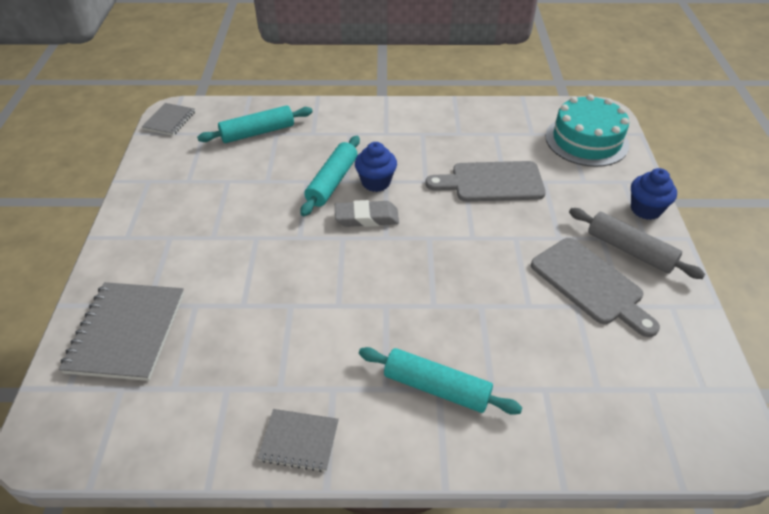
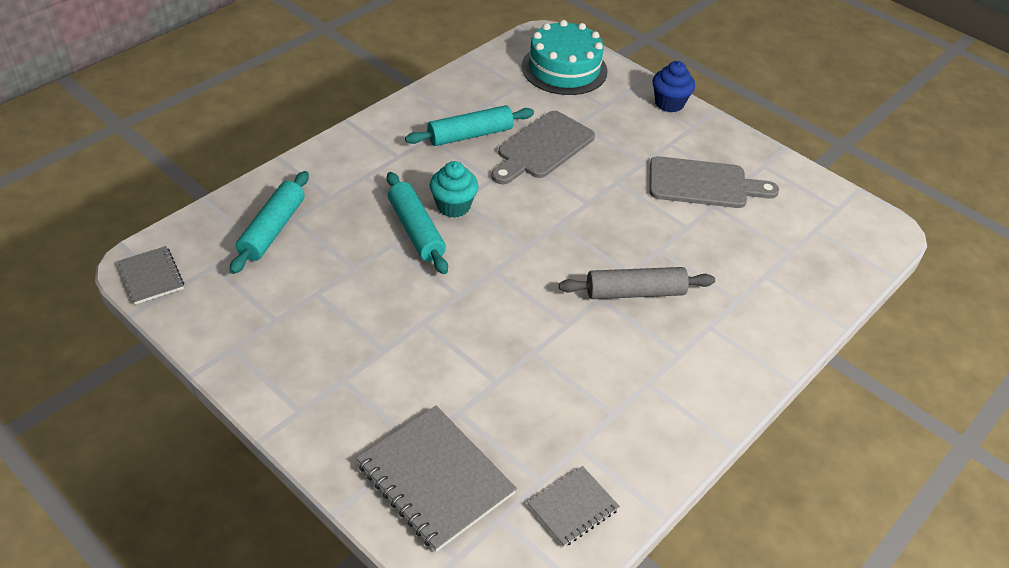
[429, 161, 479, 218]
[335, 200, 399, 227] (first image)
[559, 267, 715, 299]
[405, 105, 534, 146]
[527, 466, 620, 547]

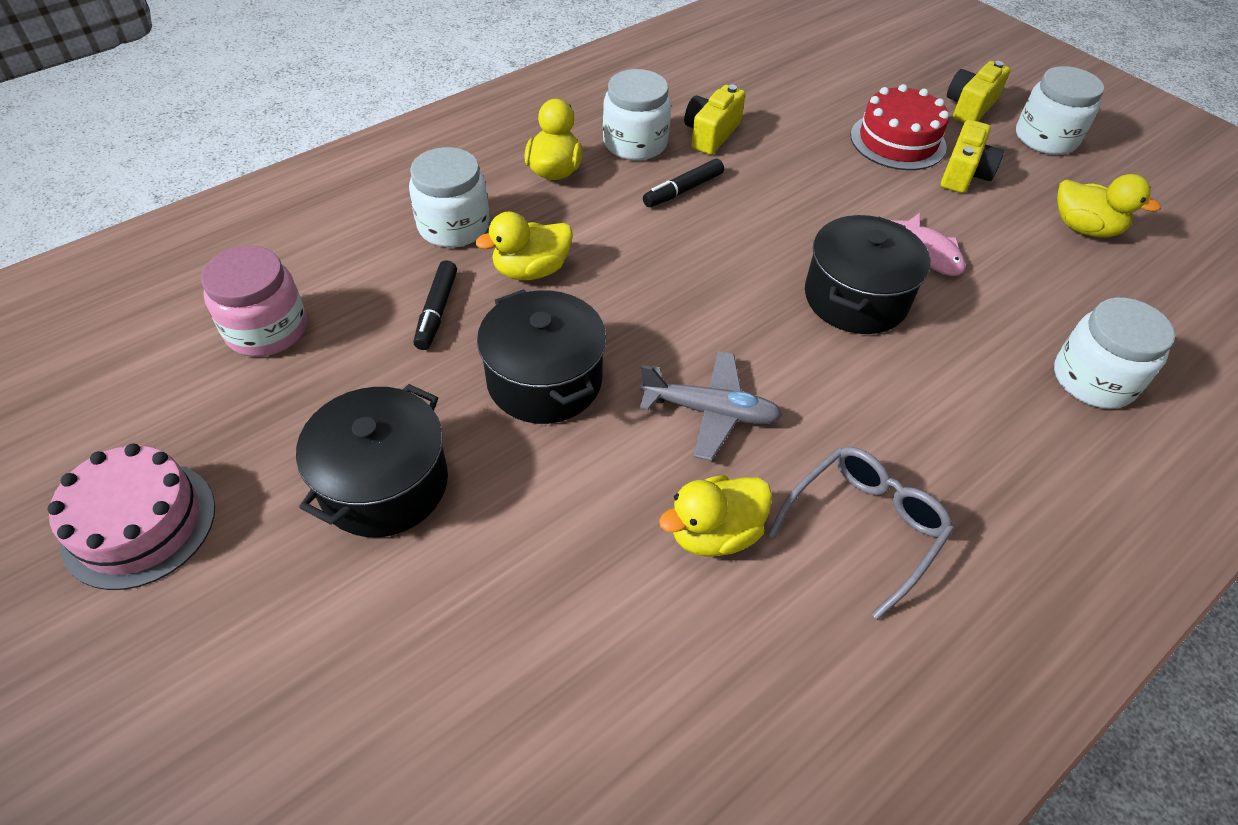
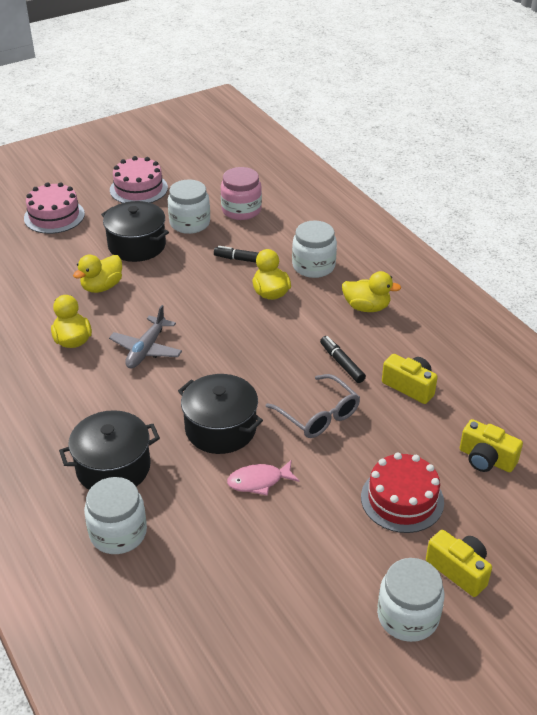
[168, 179, 210, 234]
[460, 419, 523, 472]
[73, 255, 122, 293]
[59, 410, 160, 490]
[266, 374, 360, 438]
[24, 182, 85, 234]

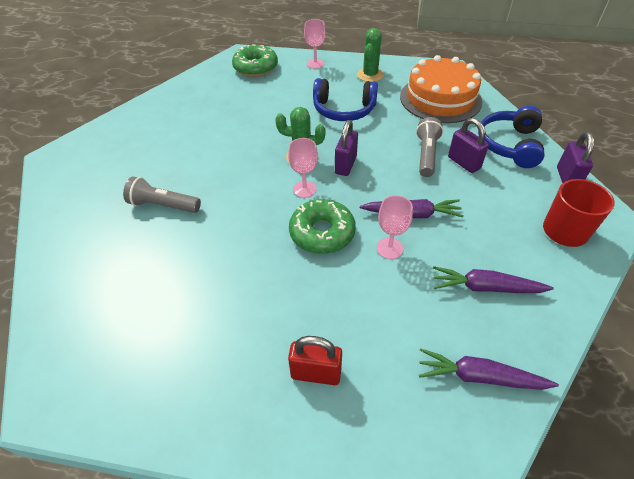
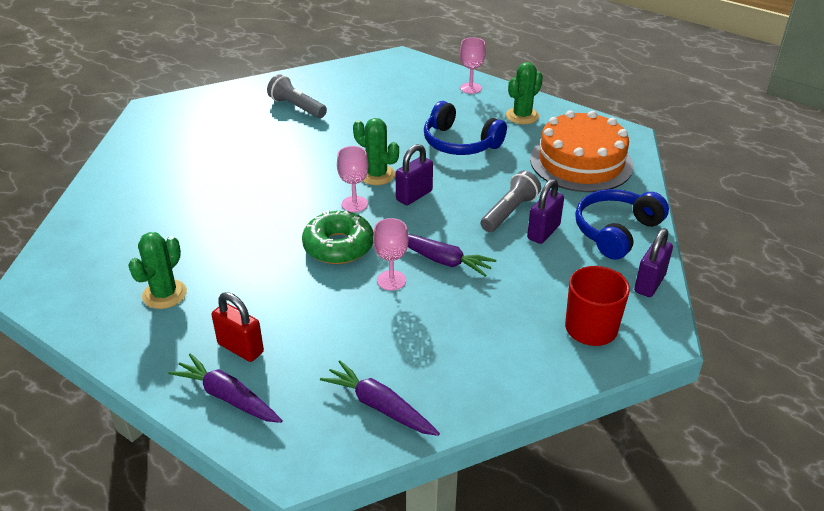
[232, 44, 278, 77] (first image)
[527, 179, 564, 244]
[267, 74, 327, 118]
[168, 353, 283, 423]
[128, 232, 187, 309]

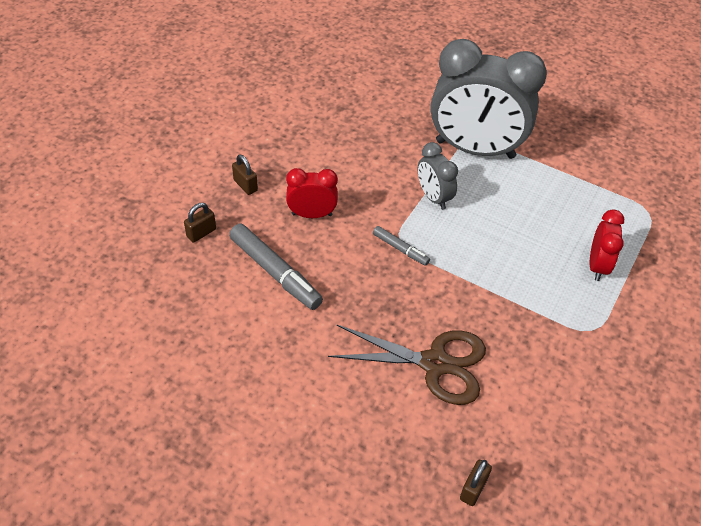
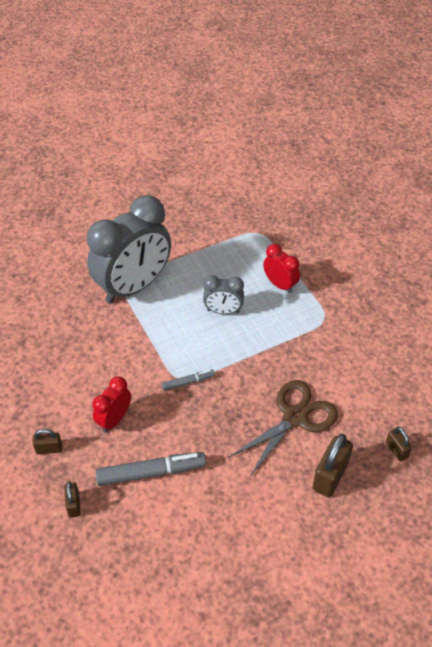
[203, 275, 244, 314]
[313, 434, 353, 497]

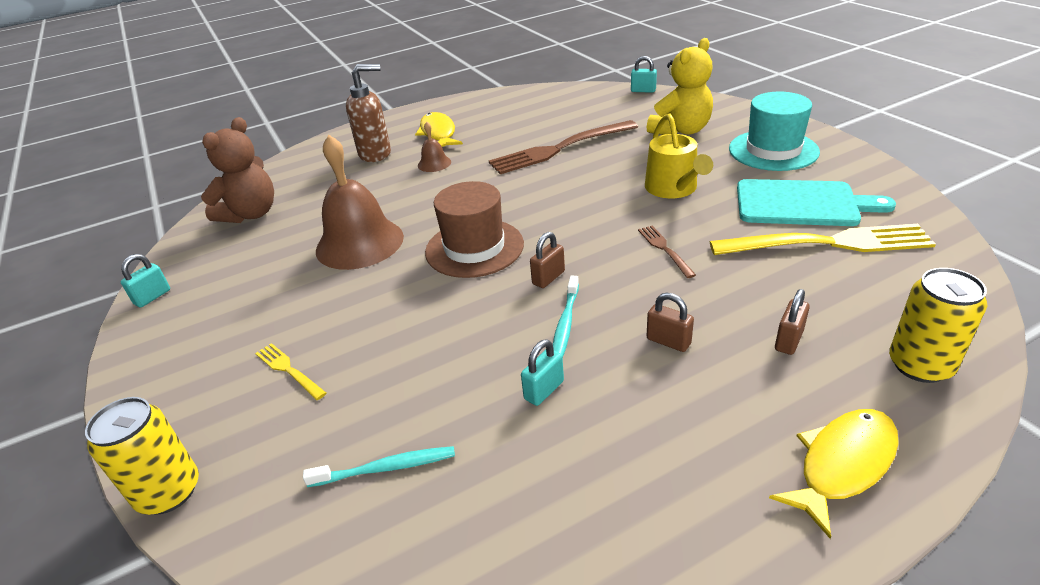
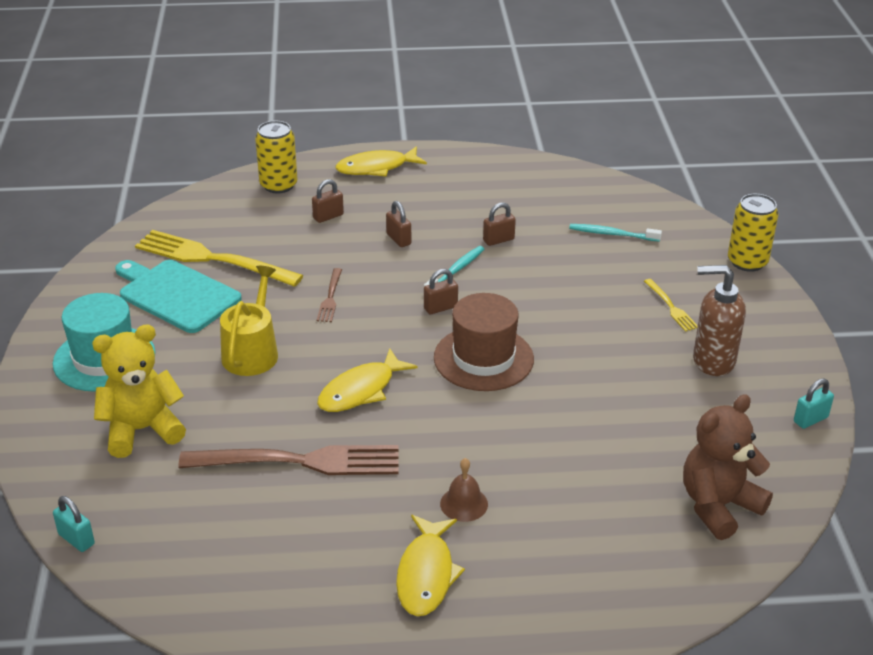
[693, 265, 746, 376]
[316, 134, 404, 270] (first image)
[483, 202, 516, 246]
[317, 348, 418, 412]

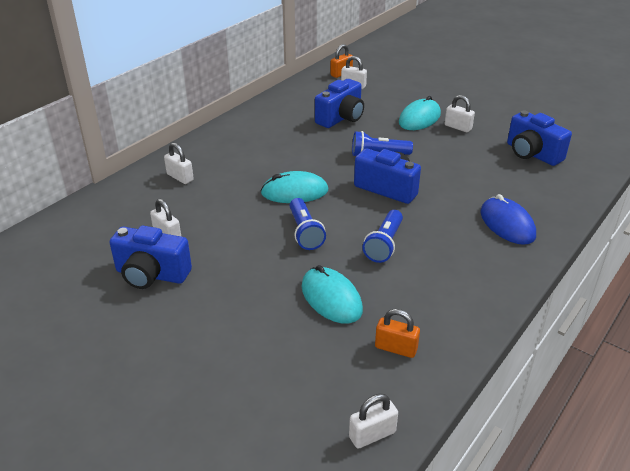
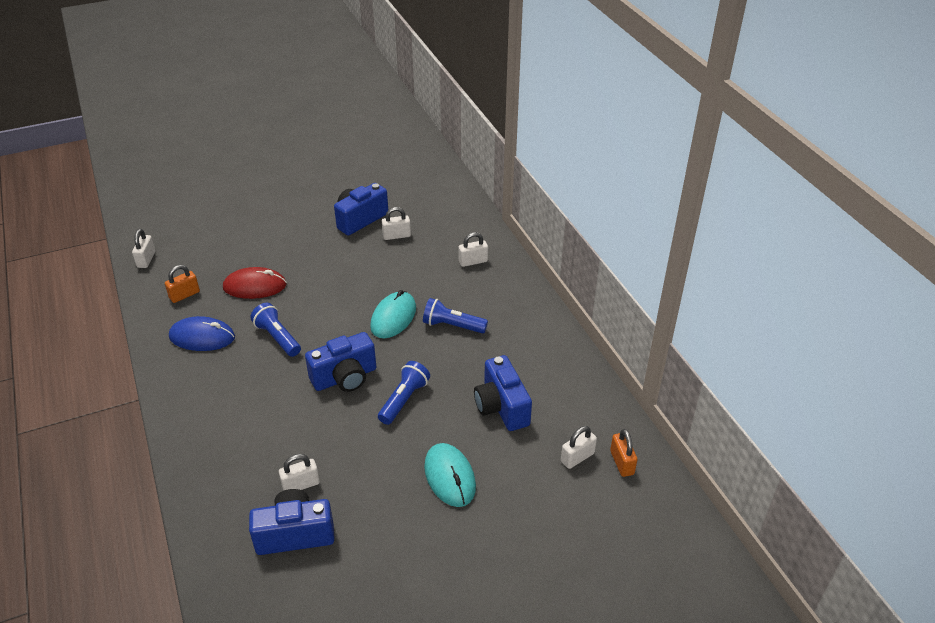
[279, 454, 320, 491]
[169, 316, 235, 351]
[423, 298, 488, 333]
[223, 267, 287, 299]

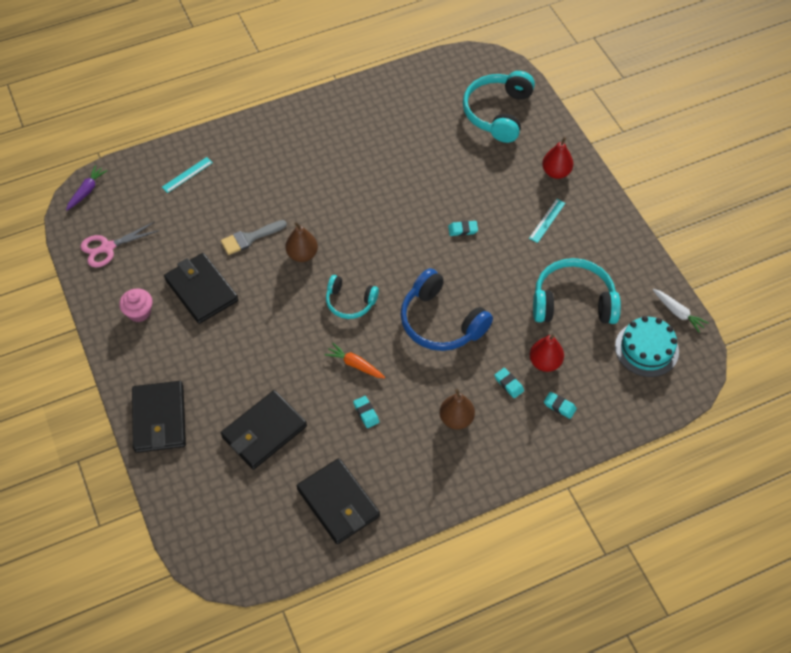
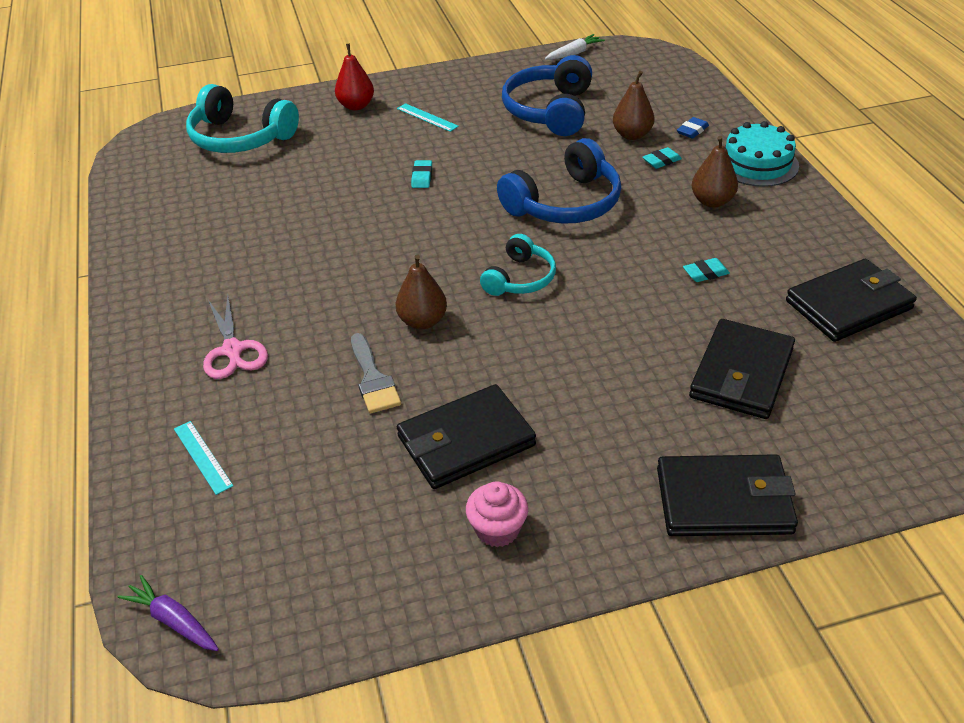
[203, 294, 268, 379]
[502, 55, 592, 136]
[725, 121, 799, 187]
[613, 71, 655, 140]
[325, 343, 385, 379] (first image)
[689, 319, 795, 419]
[677, 117, 709, 138]

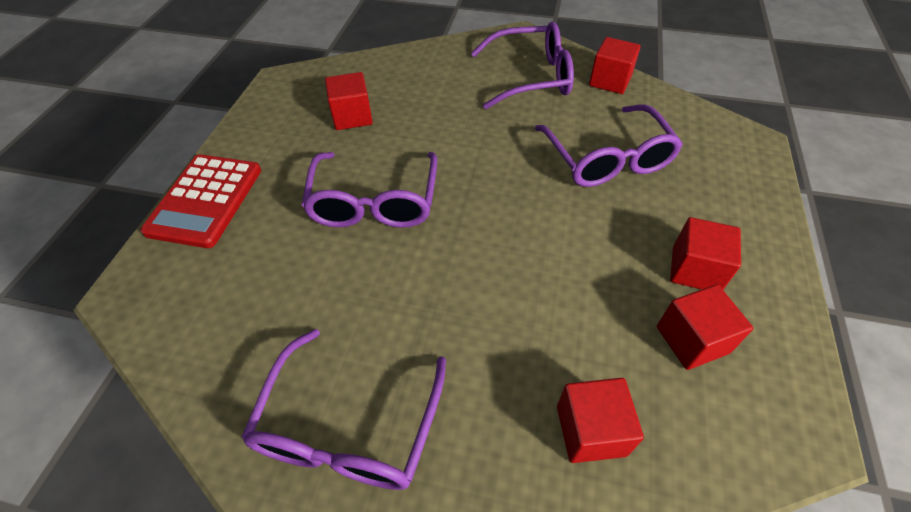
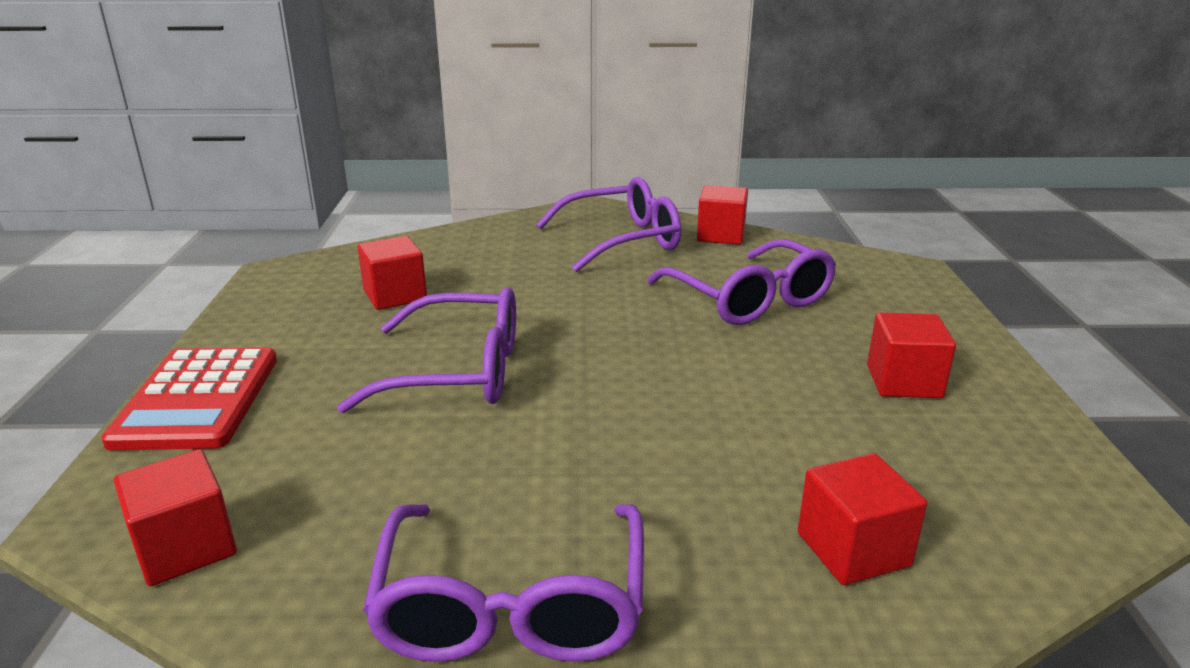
[337, 287, 516, 413]
[114, 449, 237, 586]

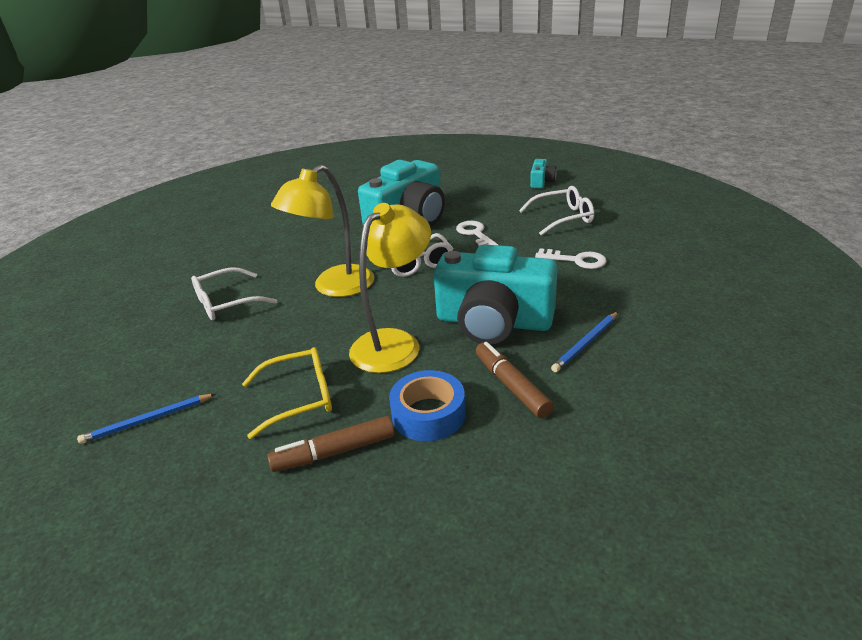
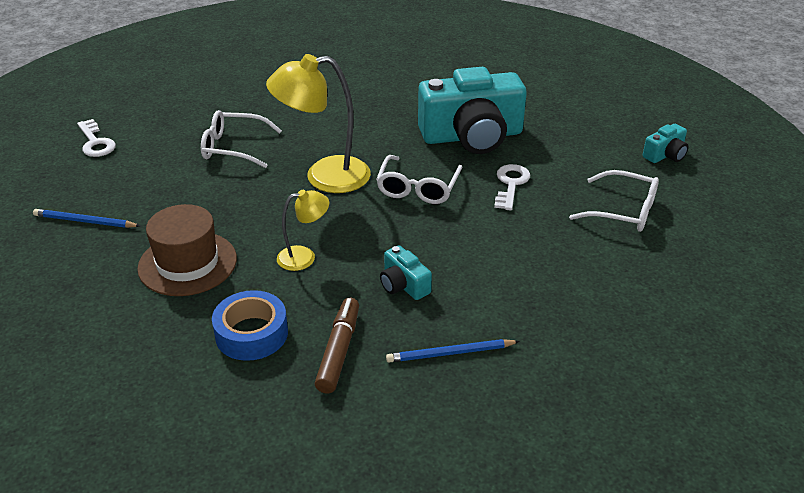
[277, 190, 329, 271]
[380, 245, 432, 300]
[77, 119, 116, 157]
[137, 204, 237, 296]
[267, 416, 394, 472] (first image)

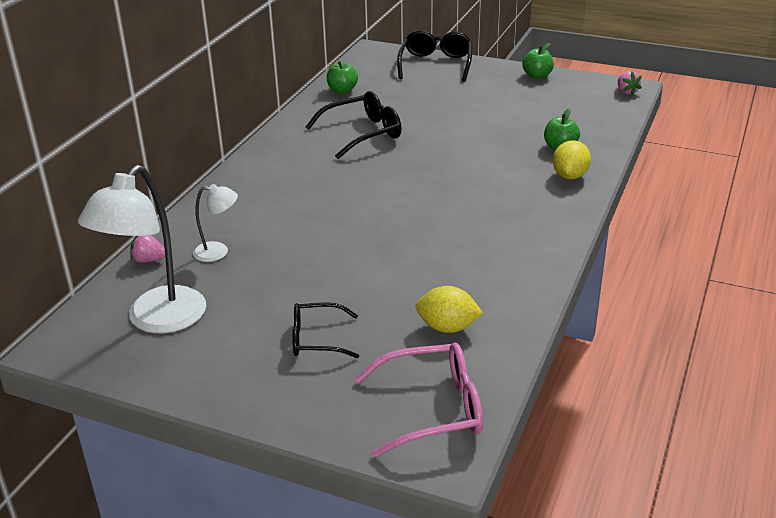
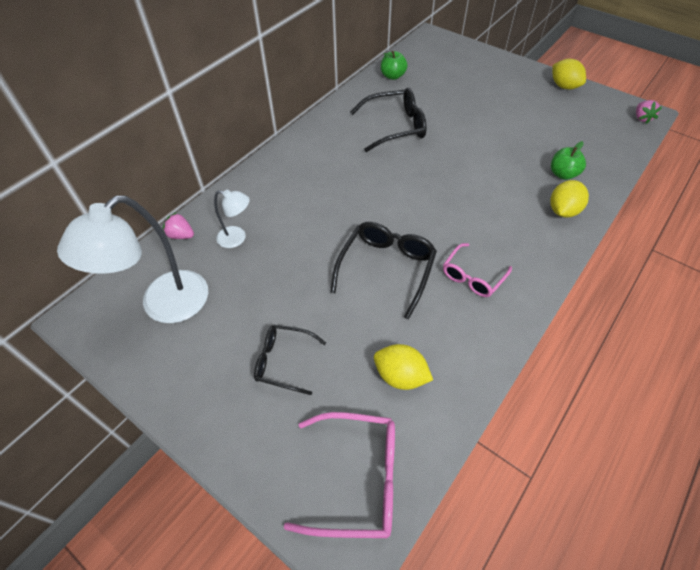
[330, 222, 437, 320]
[553, 59, 586, 89]
[443, 243, 512, 297]

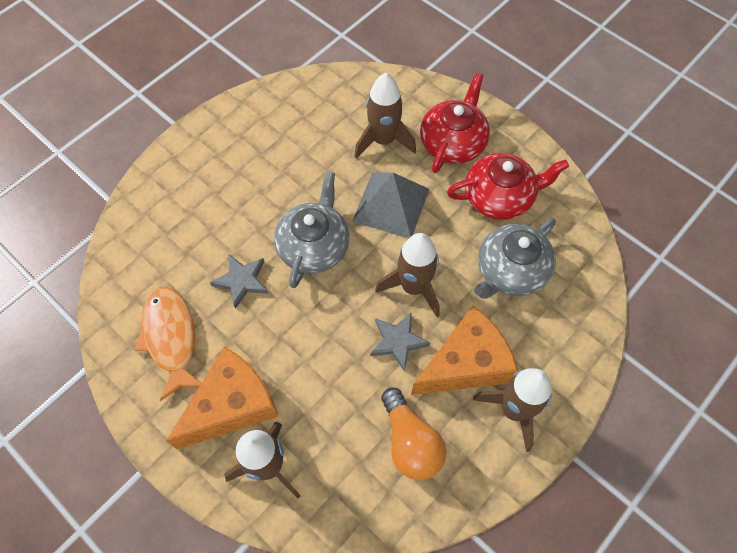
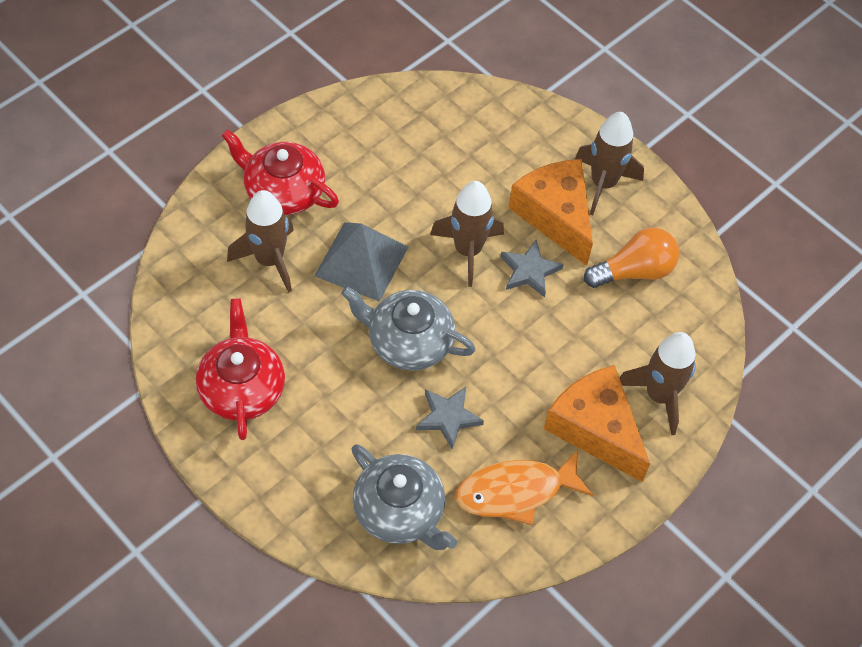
[196, 298, 285, 440]
[351, 444, 457, 550]

